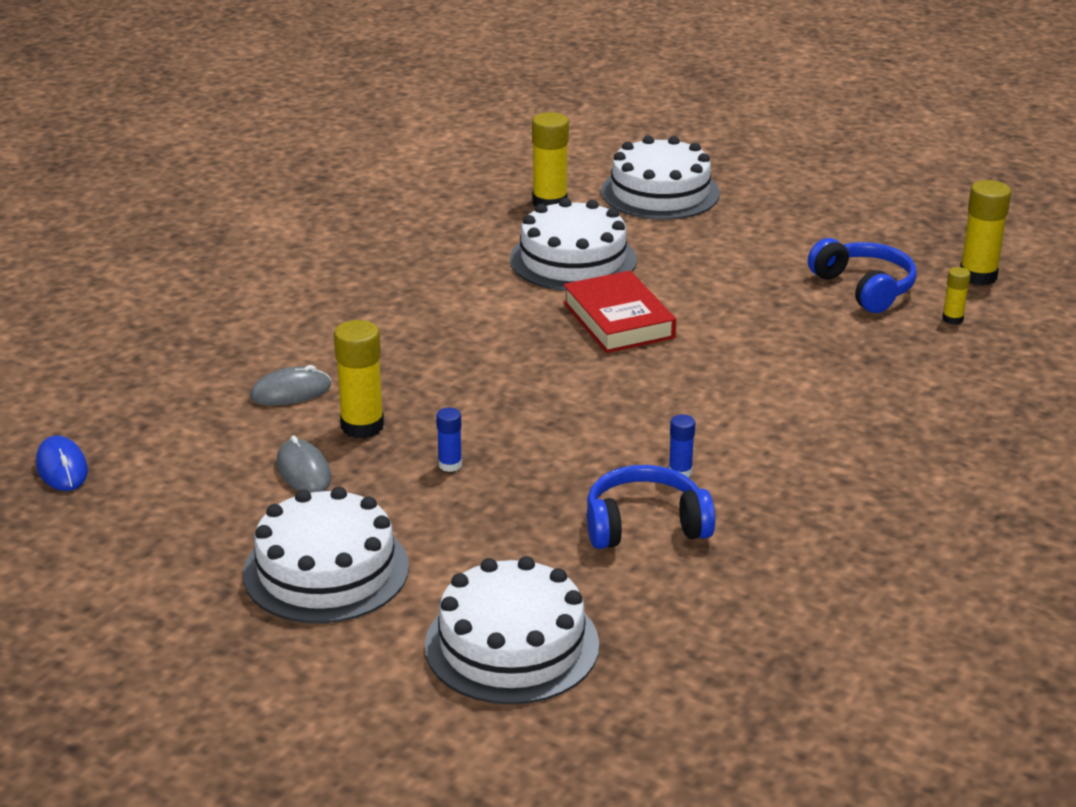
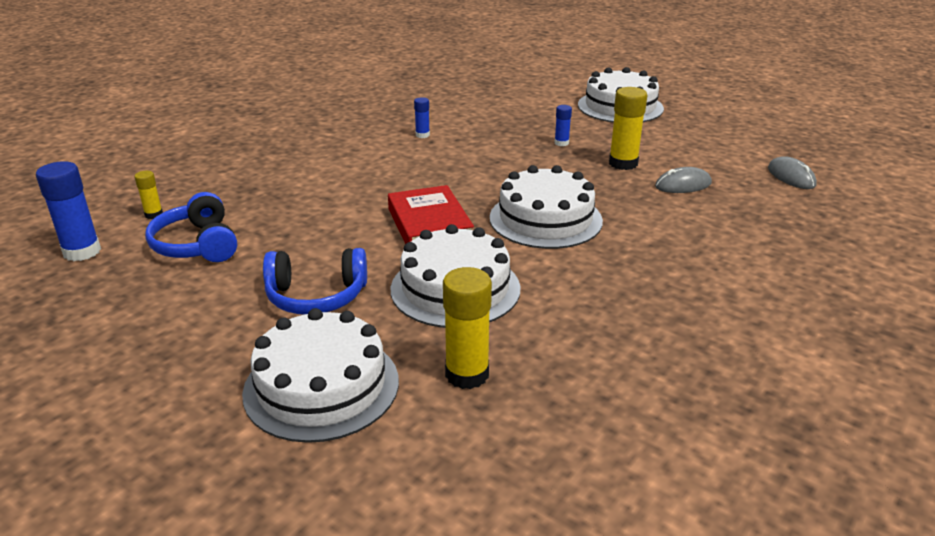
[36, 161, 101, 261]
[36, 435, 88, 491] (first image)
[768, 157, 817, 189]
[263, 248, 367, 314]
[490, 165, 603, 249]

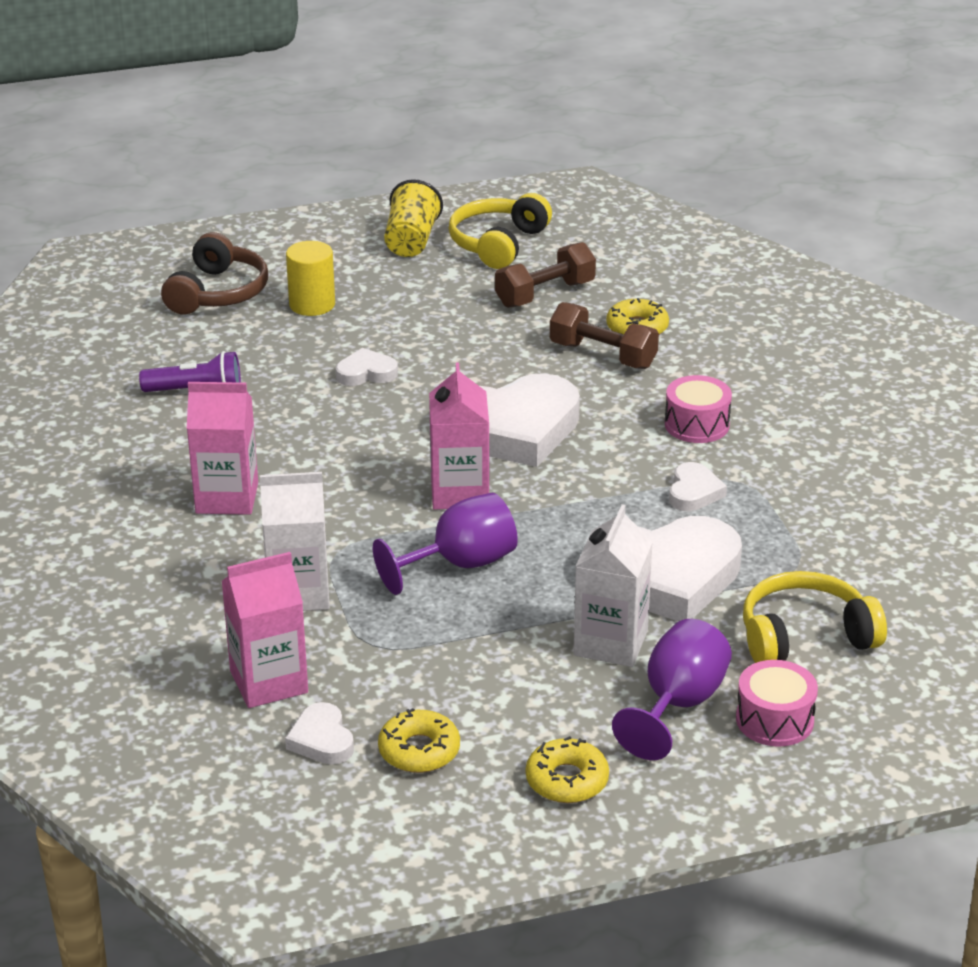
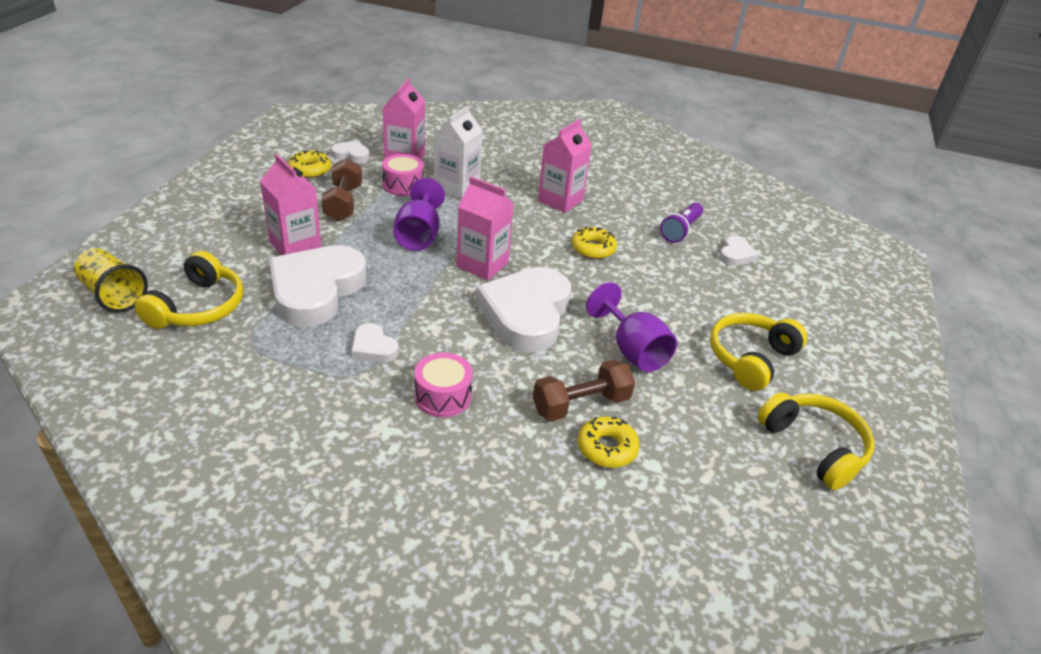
[74, 248, 148, 312]
[161, 232, 268, 315] (first image)
[286, 241, 335, 316] (first image)
[321, 158, 362, 221]
[719, 236, 759, 266]
[260, 154, 322, 255]
[586, 282, 677, 372]
[382, 154, 424, 196]
[571, 227, 617, 259]
[710, 313, 807, 391]

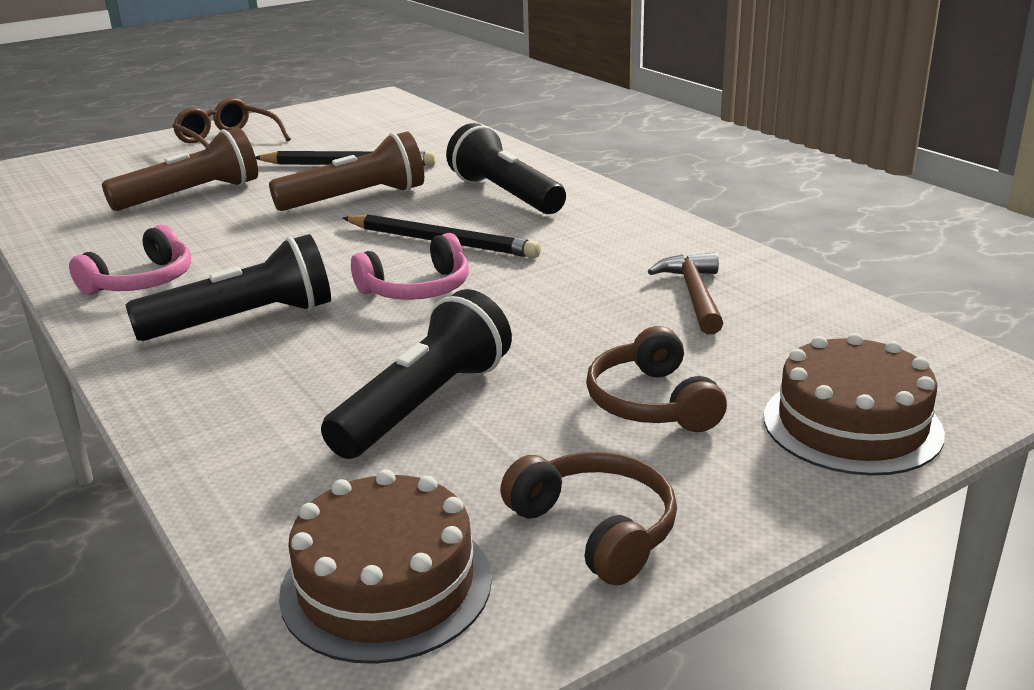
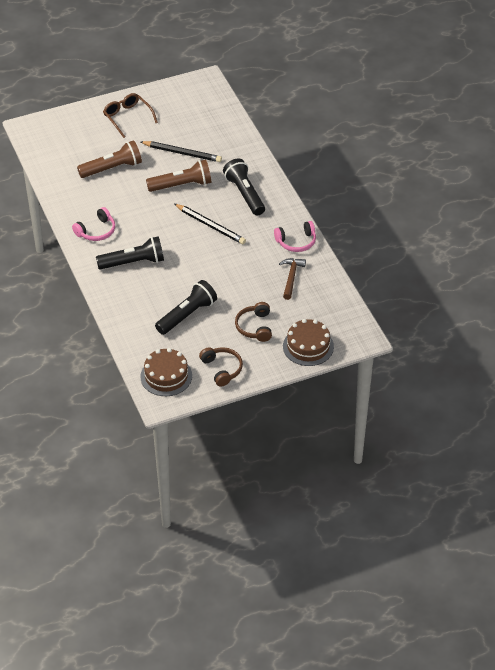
[274, 221, 316, 252]

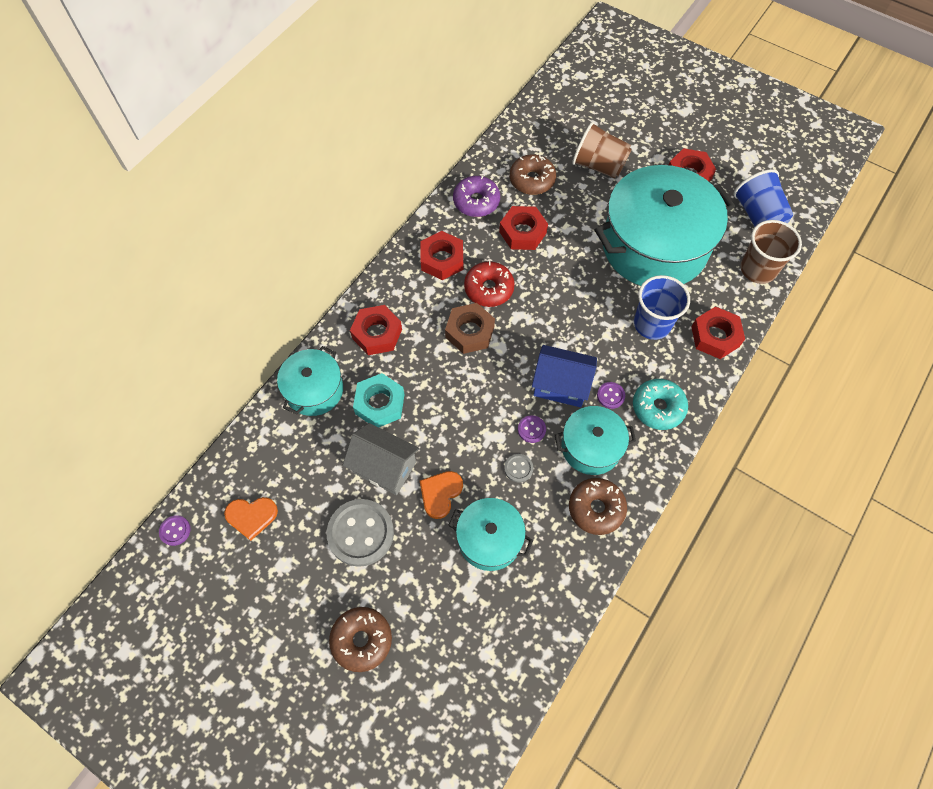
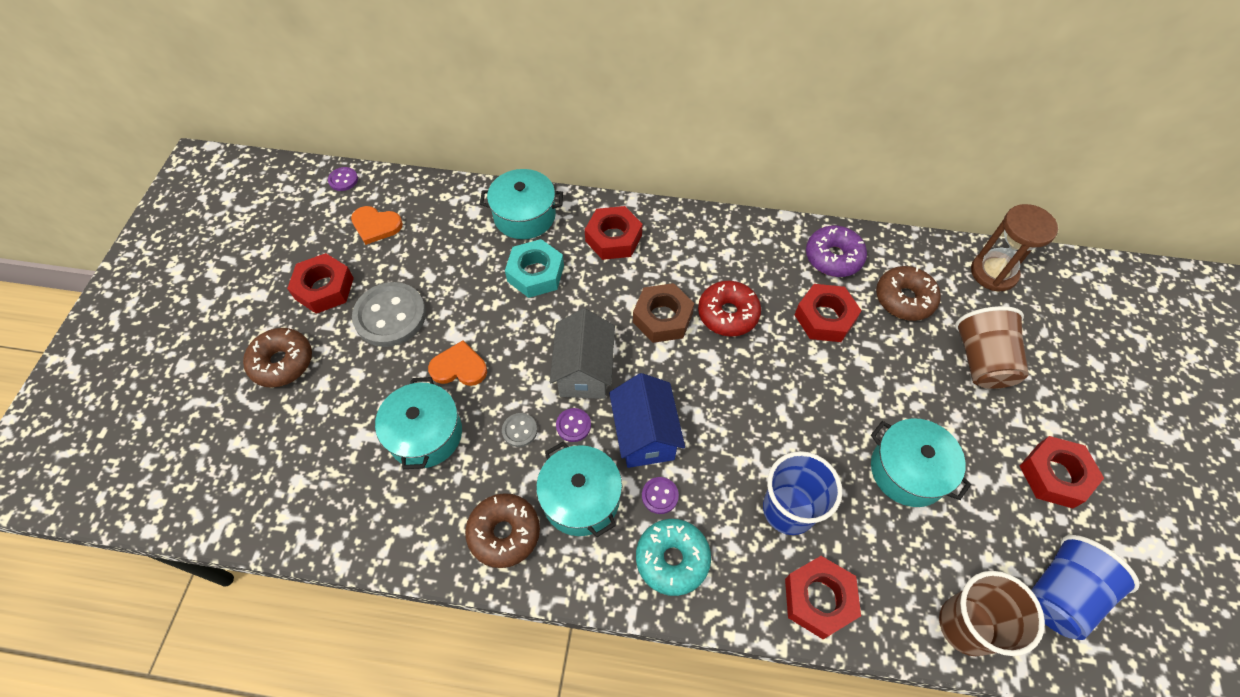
[871, 418, 971, 507]
[287, 253, 354, 314]
[550, 308, 615, 399]
[351, 206, 403, 245]
[971, 204, 1058, 291]

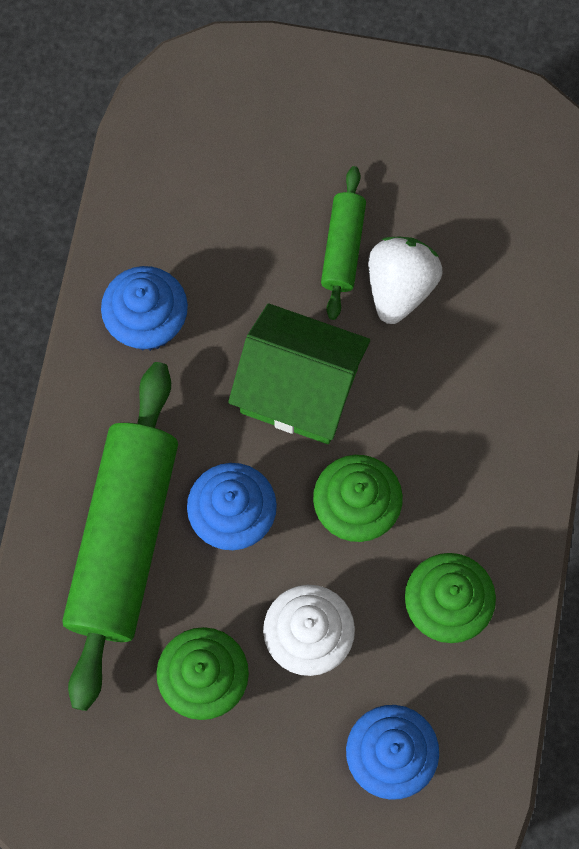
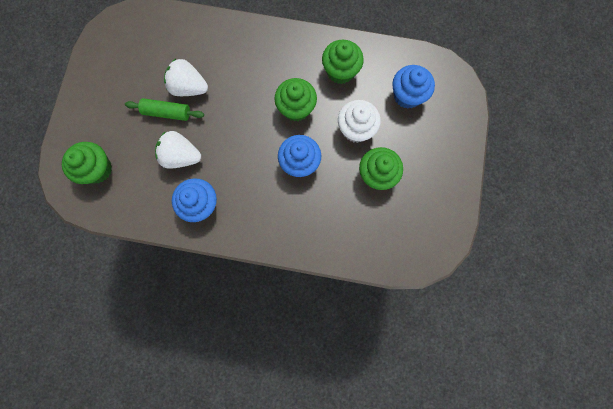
[228, 303, 370, 444] (first image)
[62, 362, 178, 711] (first image)
[155, 131, 201, 169]
[62, 142, 112, 184]

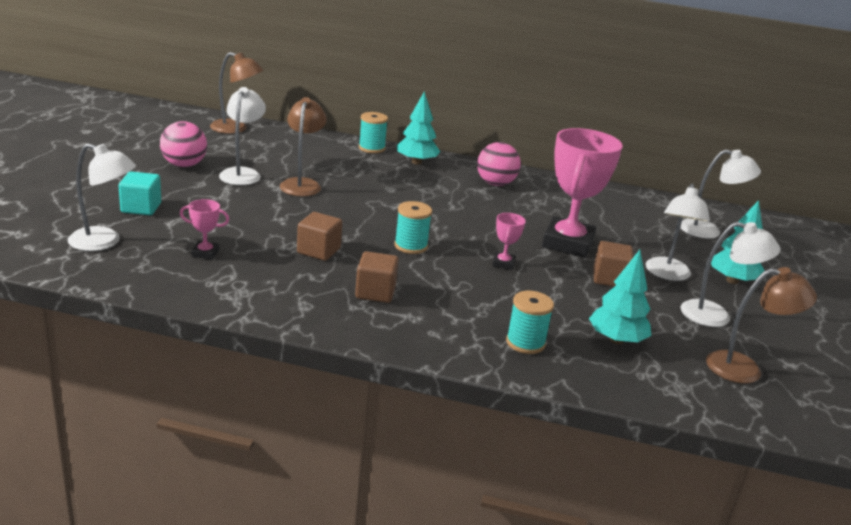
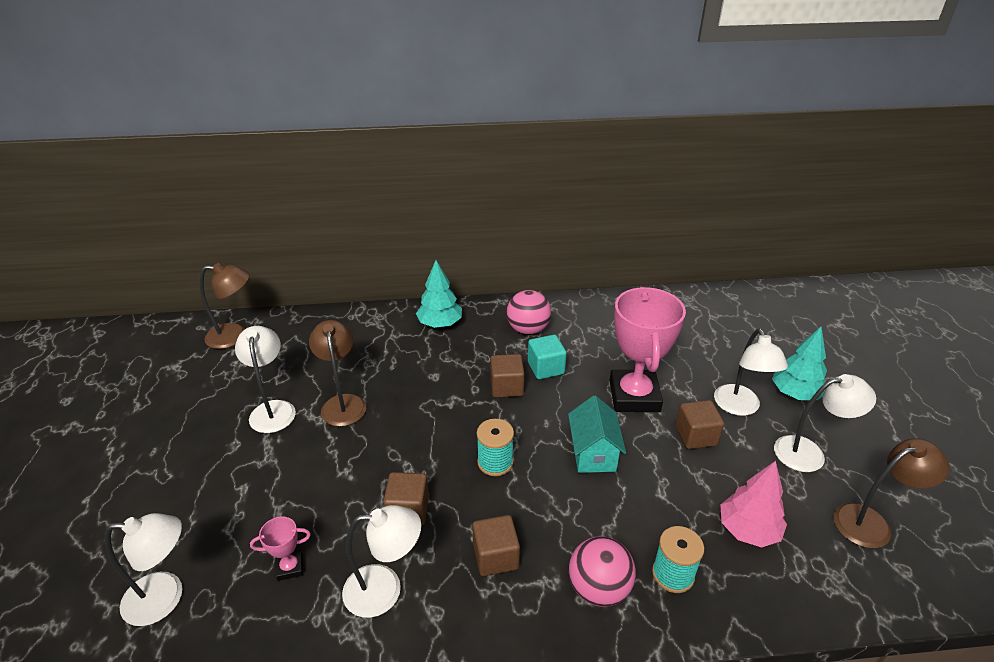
[359, 112, 388, 153] (first image)
[569, 536, 636, 607]
[342, 505, 421, 618]
[528, 335, 567, 379]
[568, 395, 626, 473]
[720, 461, 787, 547]
[490, 354, 525, 398]

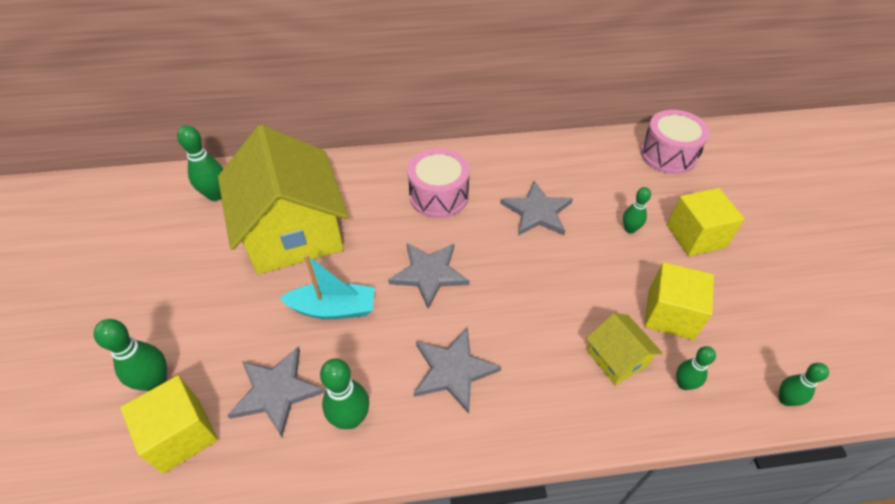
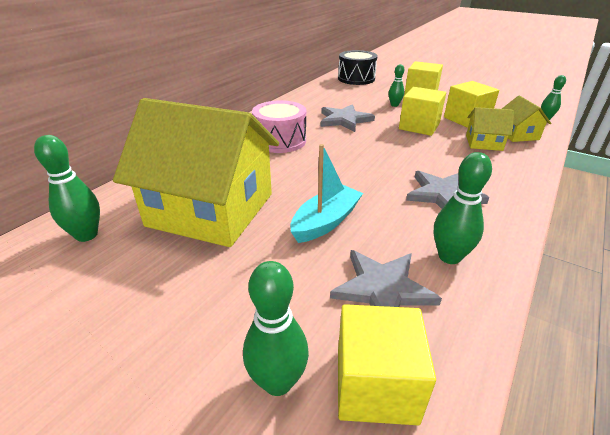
[338, 50, 377, 85]
[388, 243, 470, 309] (first image)
[502, 95, 551, 142]
[399, 87, 446, 136]

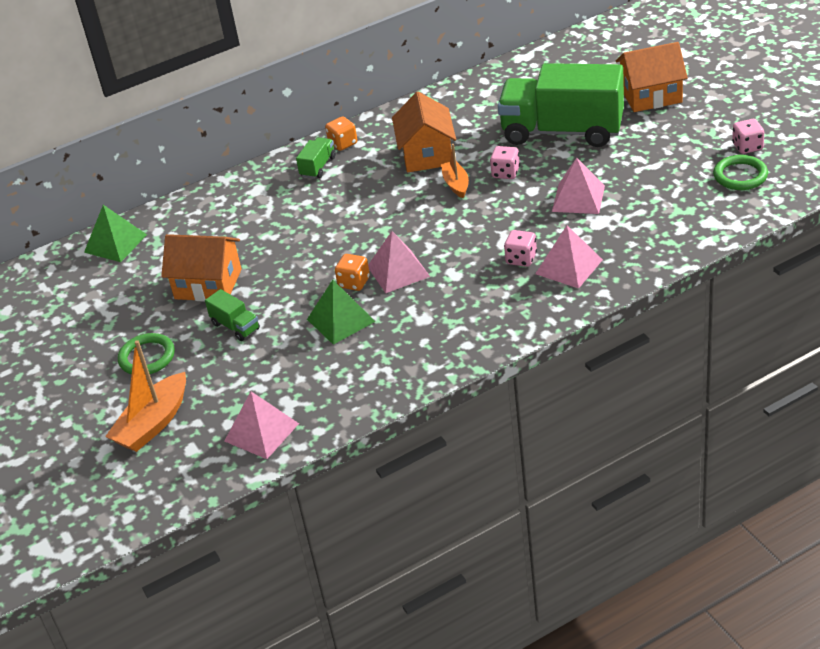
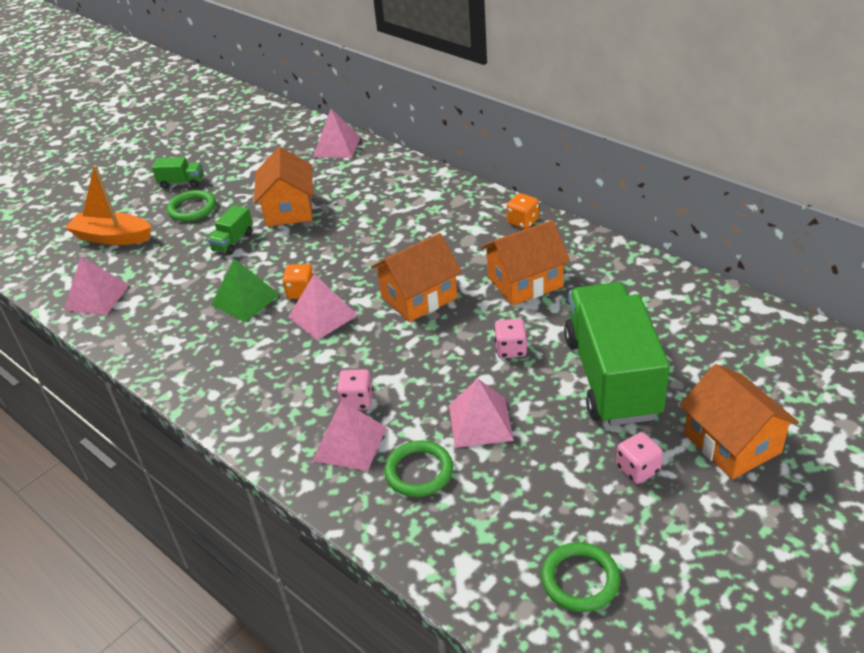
[616, 432, 663, 484]
[152, 157, 203, 189]
[441, 144, 469, 198] (first image)
[313, 109, 361, 158]
[371, 233, 462, 322]
[384, 440, 453, 497]

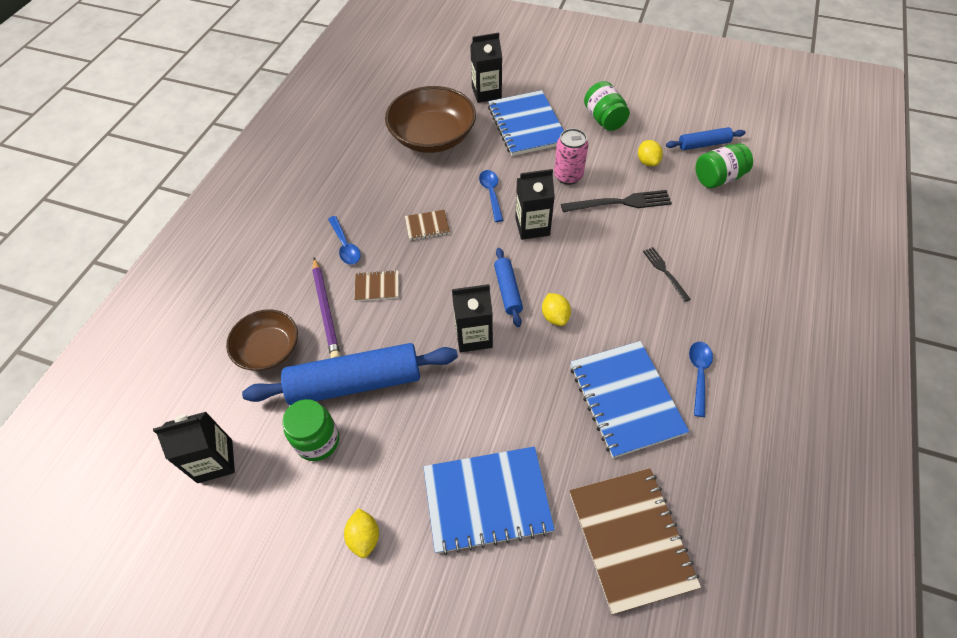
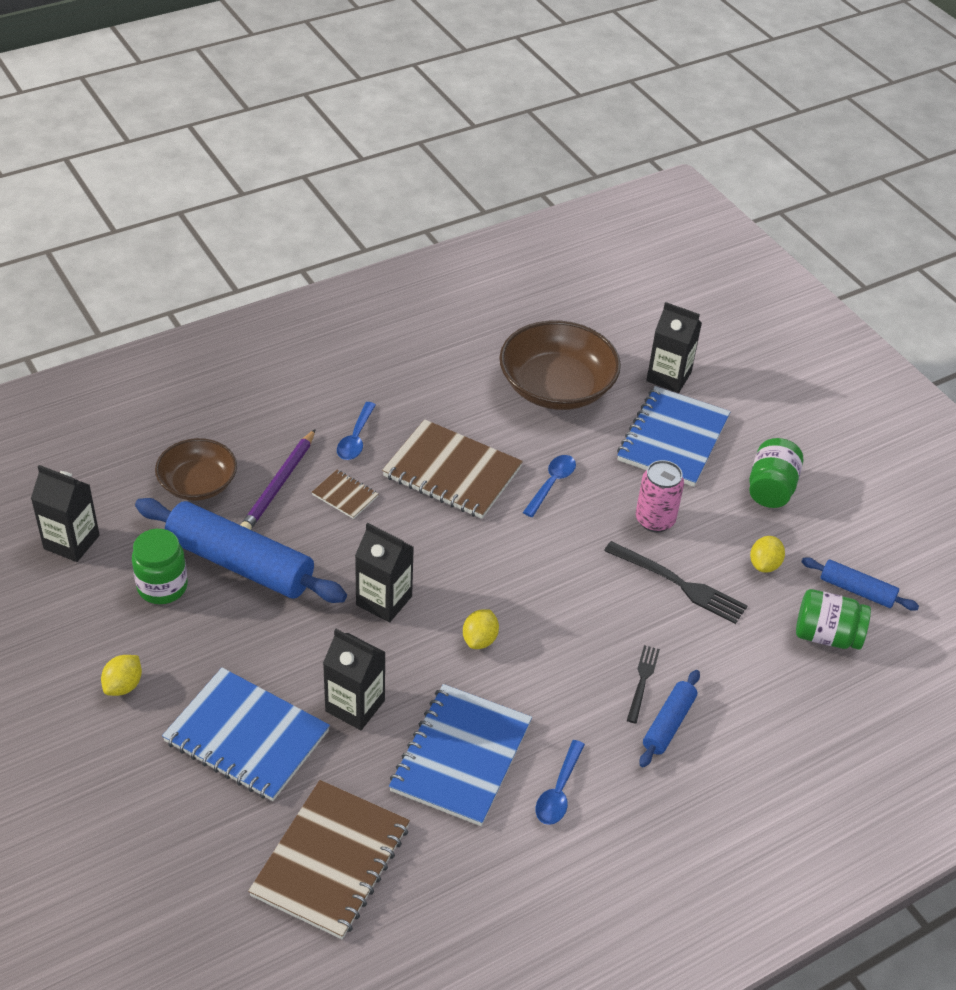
[323, 629, 386, 730]
[382, 419, 523, 519]
[640, 670, 700, 767]
[536, 740, 585, 825]

